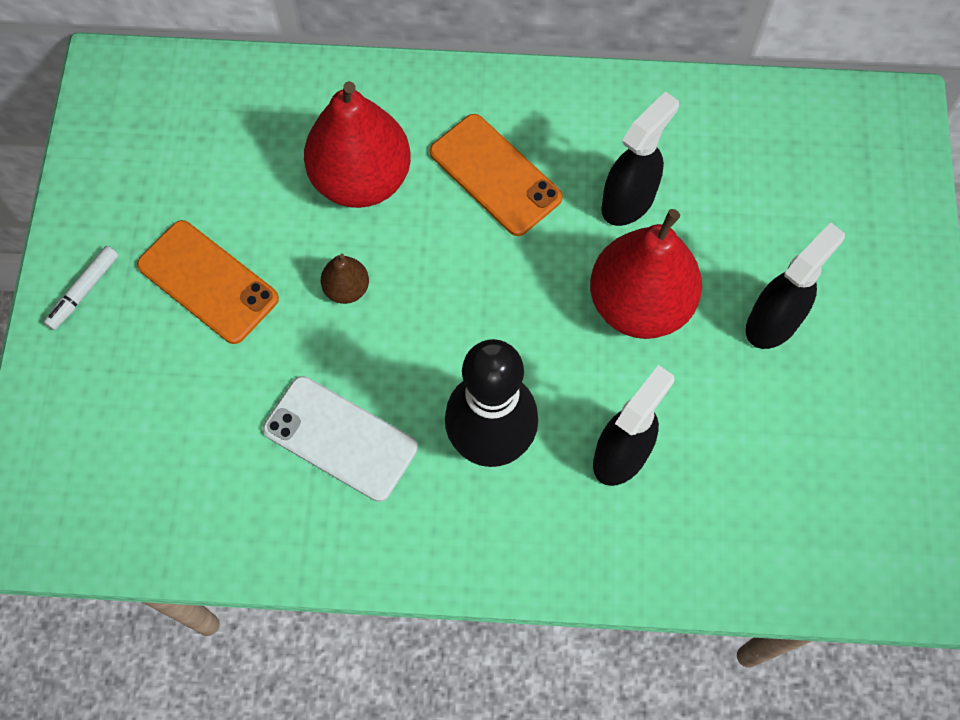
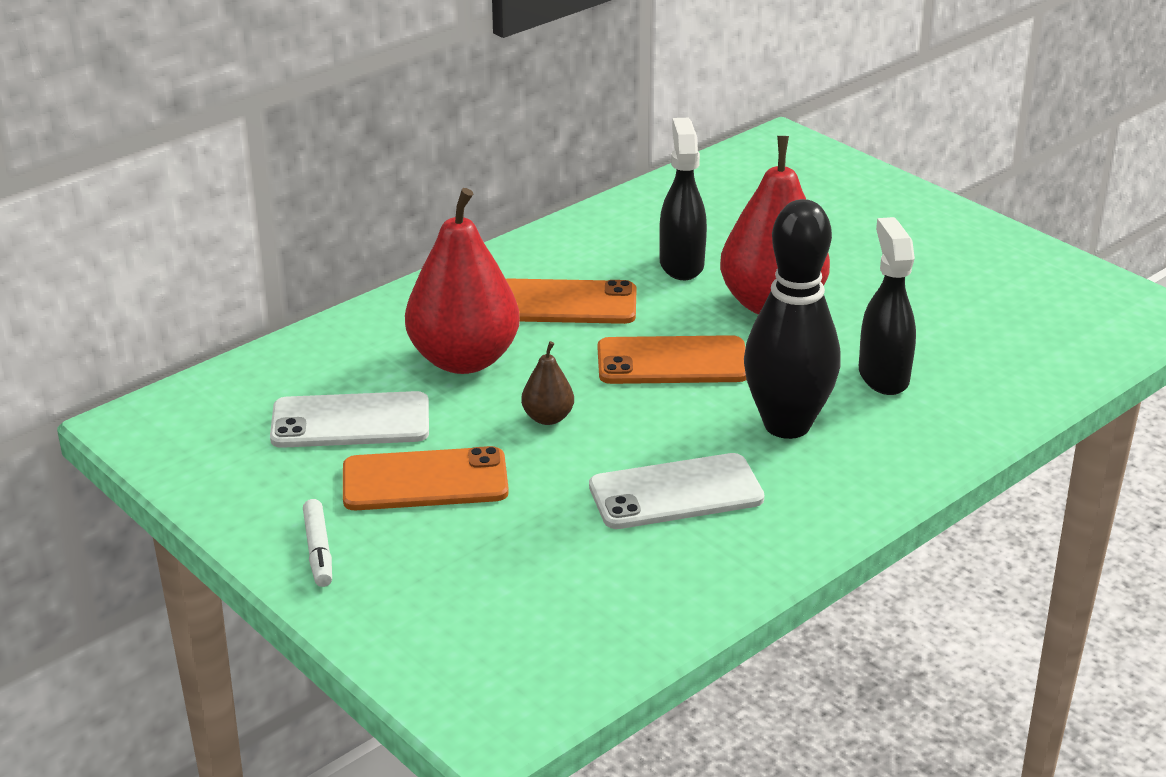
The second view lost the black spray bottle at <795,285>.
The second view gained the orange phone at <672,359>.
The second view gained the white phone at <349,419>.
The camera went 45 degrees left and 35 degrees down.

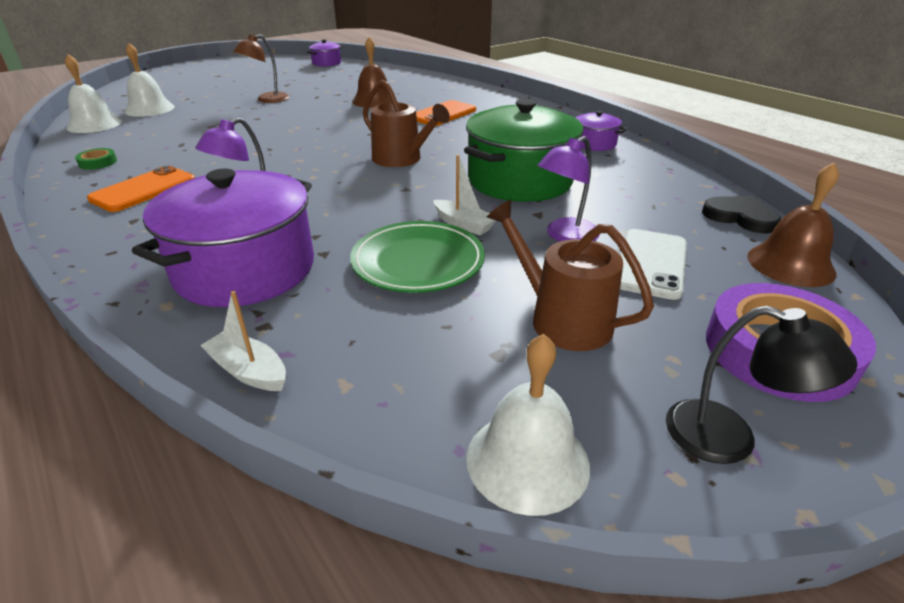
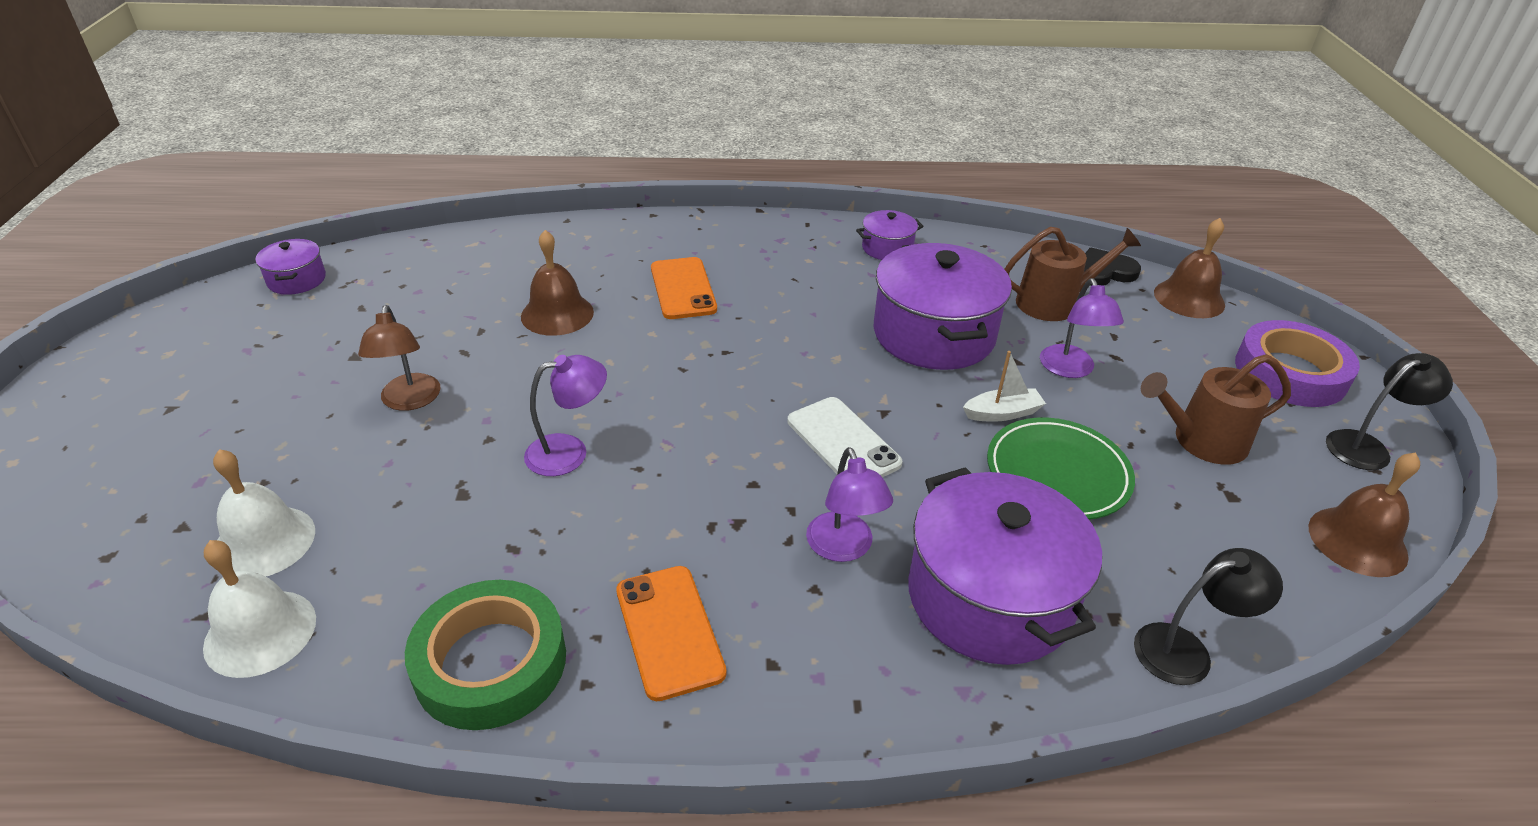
The brown watering can ended up elsewhere, having gone from <406,123> to <1072,274>.
What was the green pot at <524,150> turned into the purple pot at <942,306>.
The size of the green tape at <96,159> changed by a factor of 2.36.
The white phone ended up elsewhere, having gone from <653,264> to <845,437>.
Where the white boat stood at <243,341>, the black lamp came to stand at <1208,616>.
What was the white bell at <528,425> turned into the brown bell at <1364,515>.
The second view gained the purple lamp at <565,415>.
The camera went 55 degrees left and 5 degrees up.

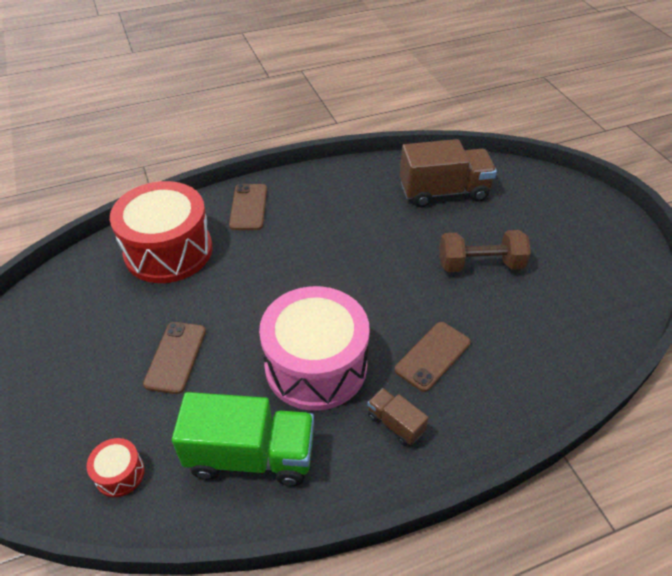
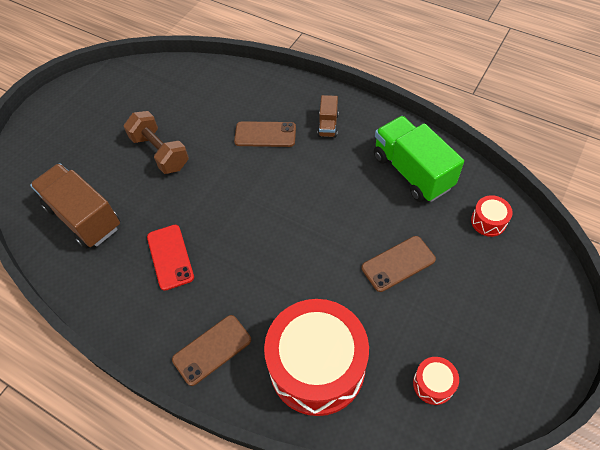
The second view lost the pink drum at <314,348>.
The second view gained the red phone at <170,258>.
The second view gained the red drum at <436,381>.
The camera went 125 degrees left and 10 degrees up.

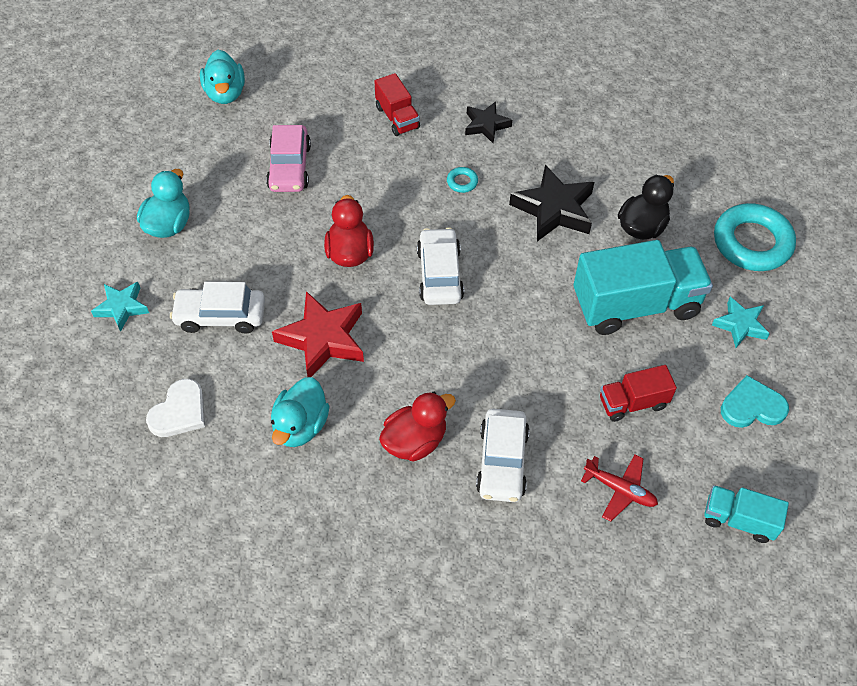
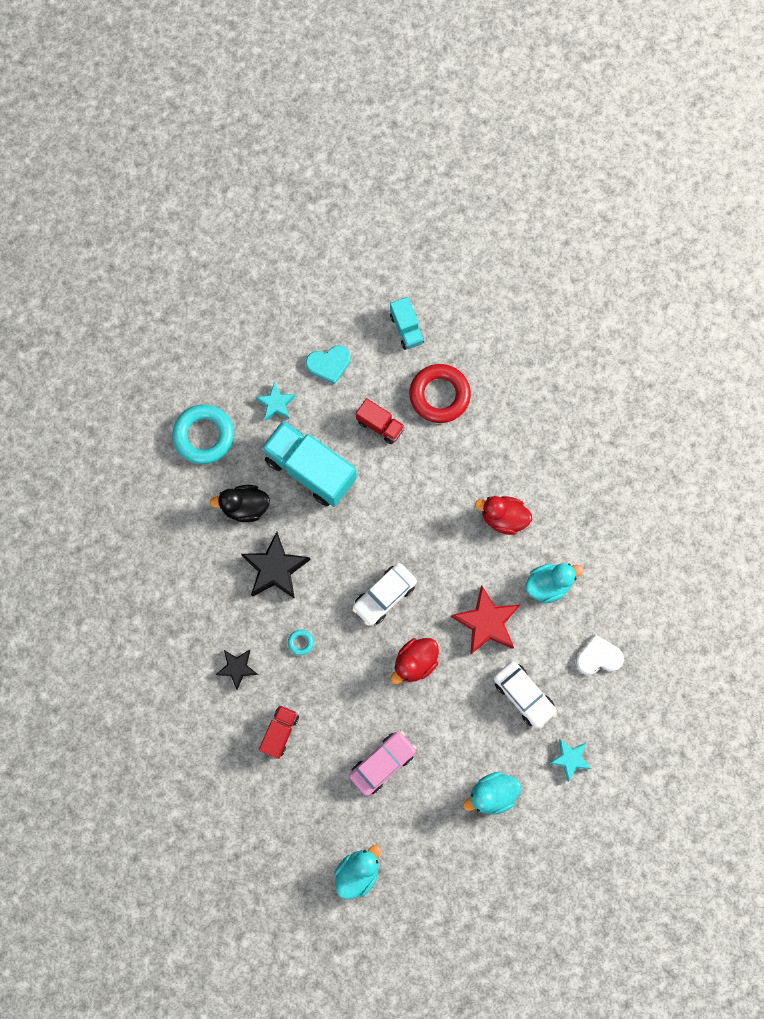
The turquoise heart at <755,401> ended up facing another way, 60 degrees counterclockwise from before.
The second view lost the white car at <503,455>.
Where the red plane stood at <619,488>, the red ring came to stand at <440,393>.
The camera went 130 degrees left and 20 degrees up.

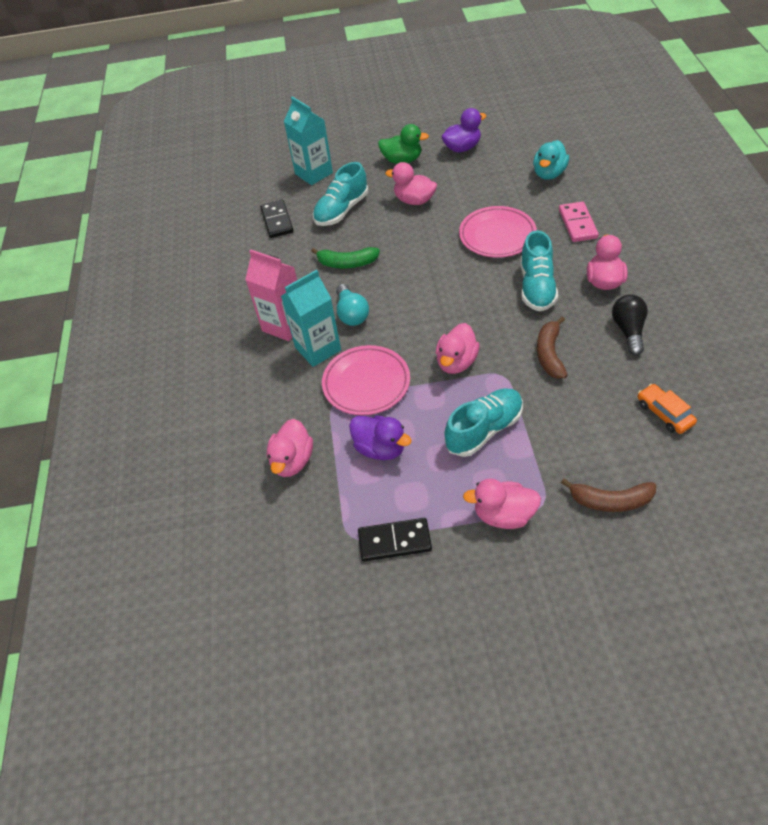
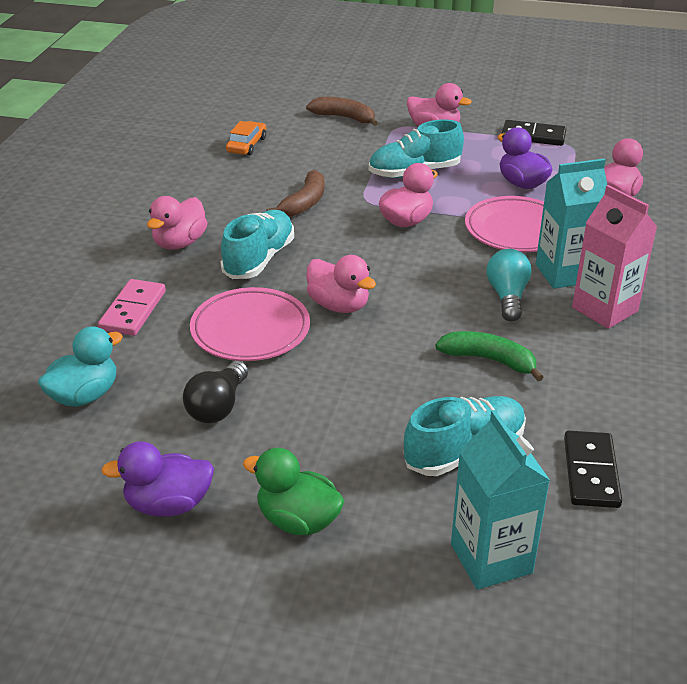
The pink duck ended up elsewhere, having gone from <411,183> to <341,284>.
The black light bulb ended up elsewhere, having gone from <630,324> to <215,392>.
The orange car at <667,409> ended up facing another way, 150 degrees counterclockwise from before.
The camera went 165 degrees left and 15 degrees down.

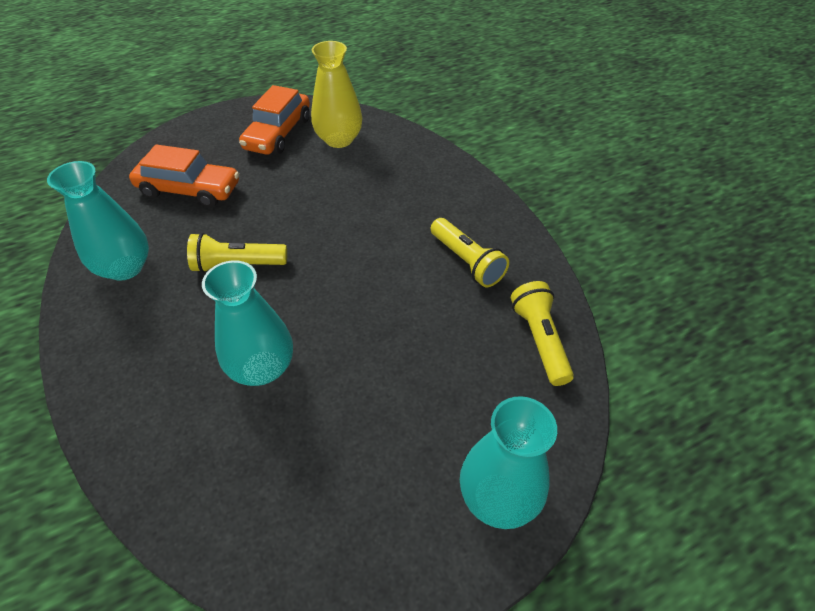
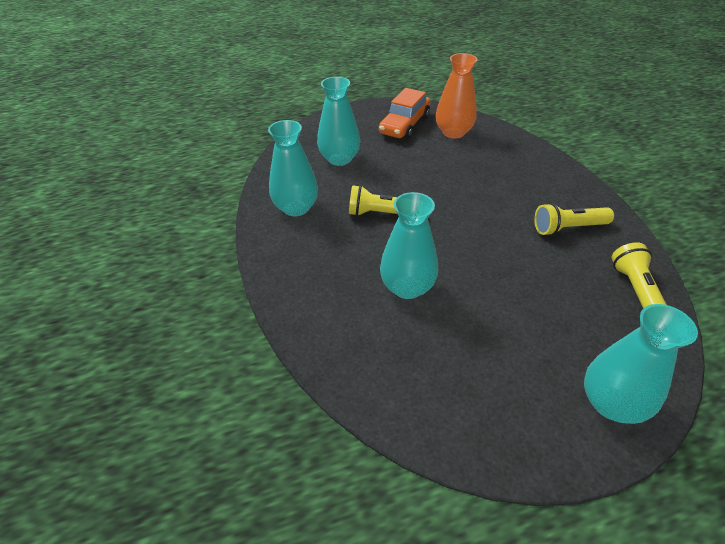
What was the yellow vase at <336,94> turned into the orange vase at <457,95>.
Where the orange car stood at <184,175>, the turquoise vase came to stand at <338,121>.
The yellow flashlight at <470,252> ended up facing another way, 105 degrees clockwise from before.
The camera went 10 degrees right and 5 degrees down.

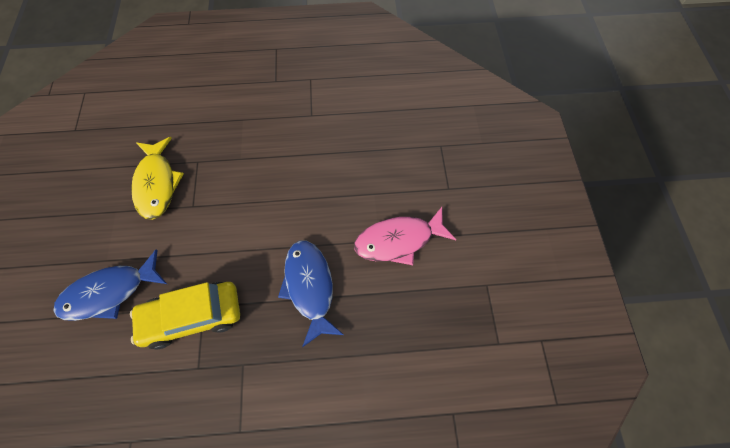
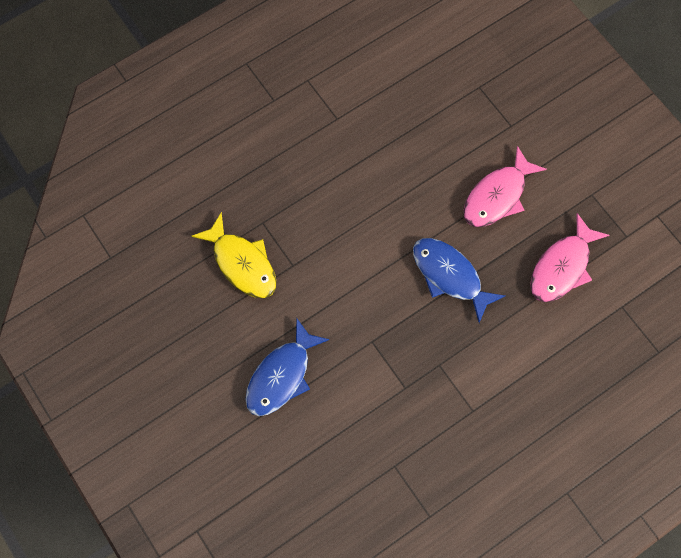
The second view lost the yellow car at <185,315>.
The second view gained the pink fish at <569,257>.
The camera went 30 degrees left and 5 degrees up.

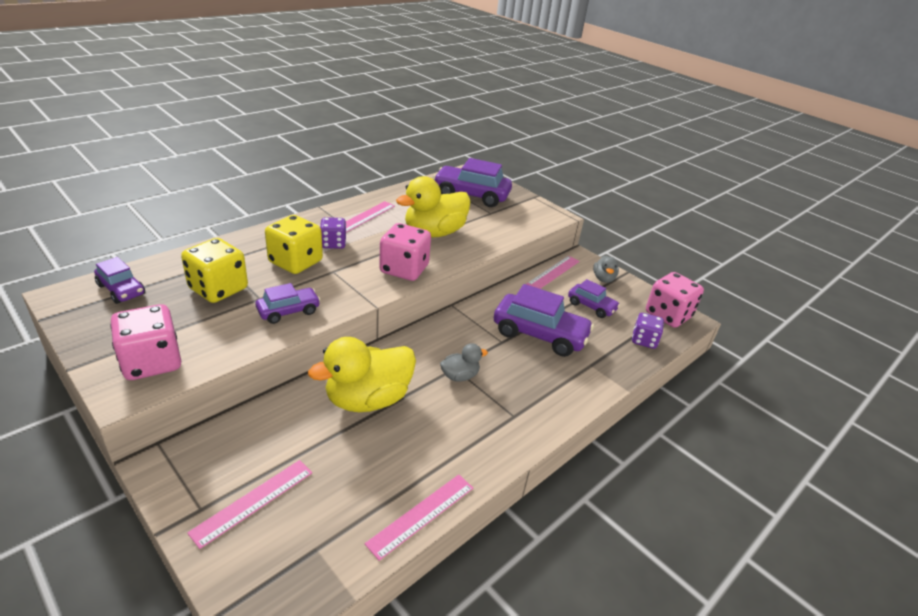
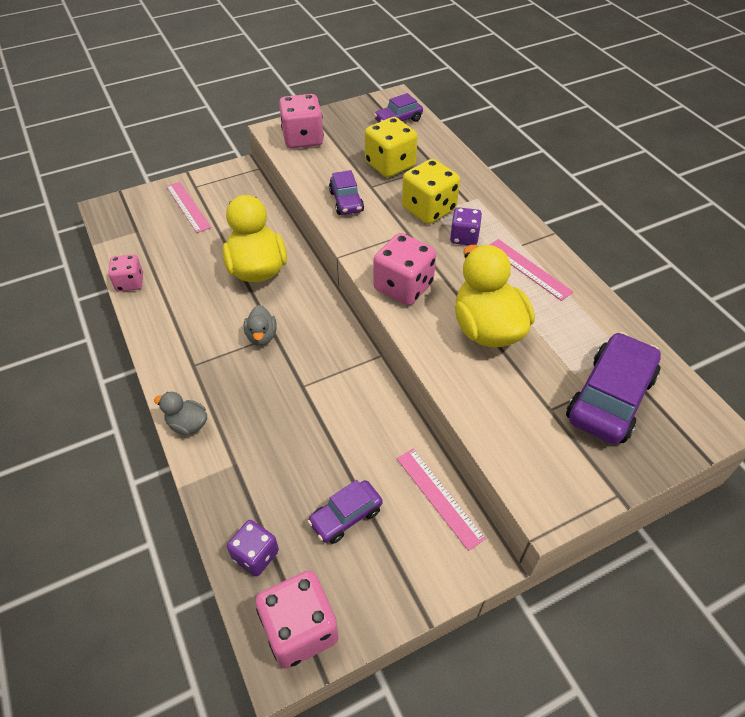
The grey duck ended up elsewhere, having gone from <606,269> to <180,413>.
The second view lost the purple car at <544,320>.
Where the pink ruler stood at <419,517>, the pink dice came to stand at <125,273>.
The camera went 110 degrees right and 15 degrees up.

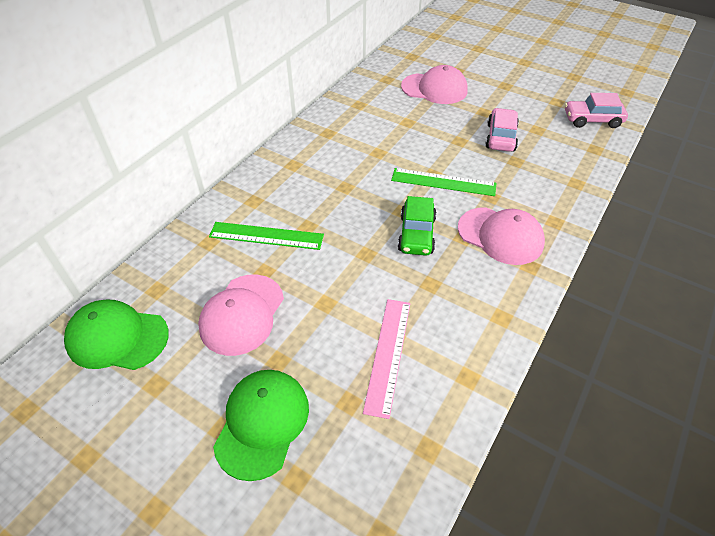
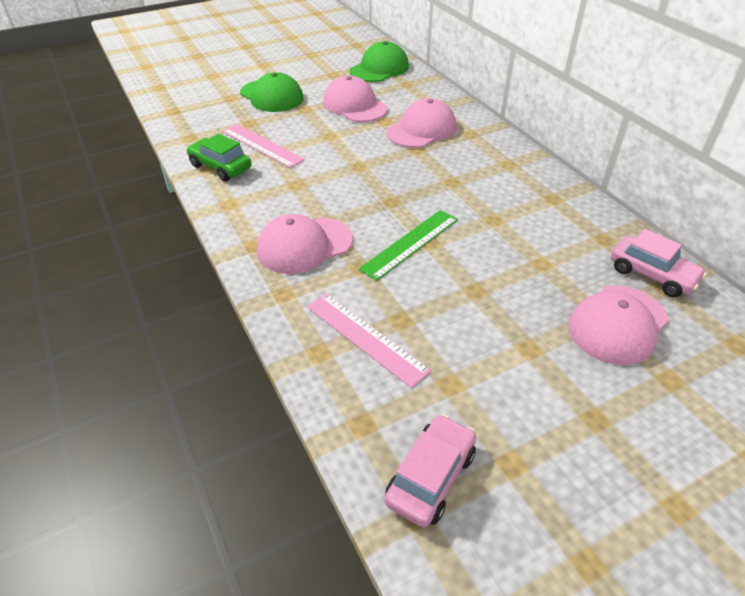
The pink car ended up elsewhere, having gone from <502,130> to <659,263>.
The green car ended up elsewhere, having gone from <417,226> to <219,157>.
Where the green ruler stood at <266,236>, the pink cap came to stand at <421,123>.
The second view gained the pink ruler at <369,340>.
The camera went 120 degrees right and 5 degrees down.

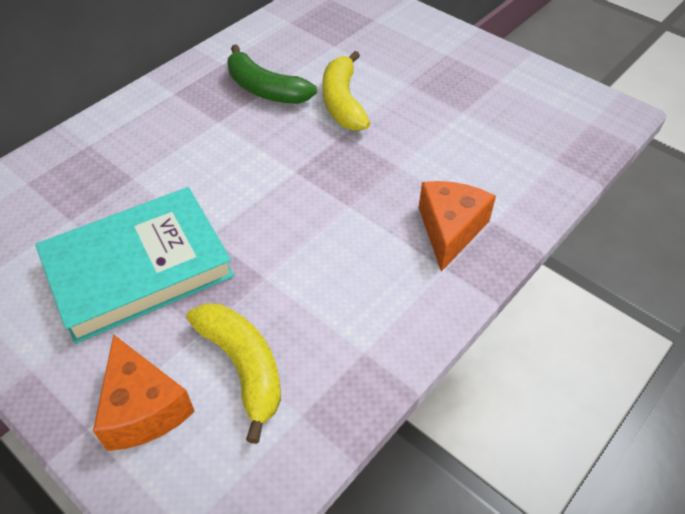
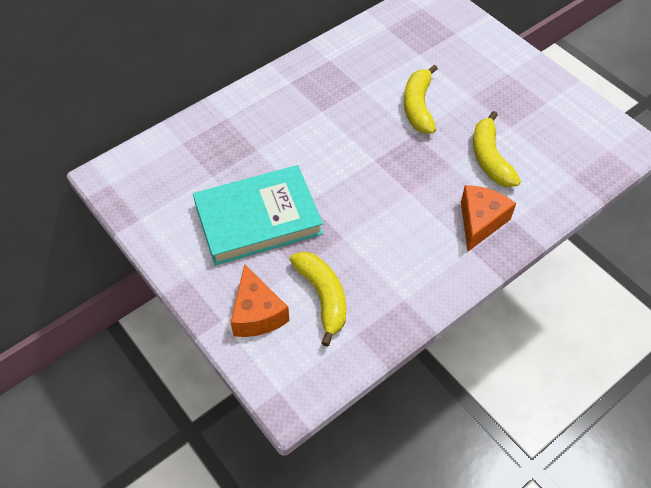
The second view lost the green banana at <272,74>.
The second view gained the yellow banana at <497,149>.
The camera went 10 degrees right and 5 degrees up.

